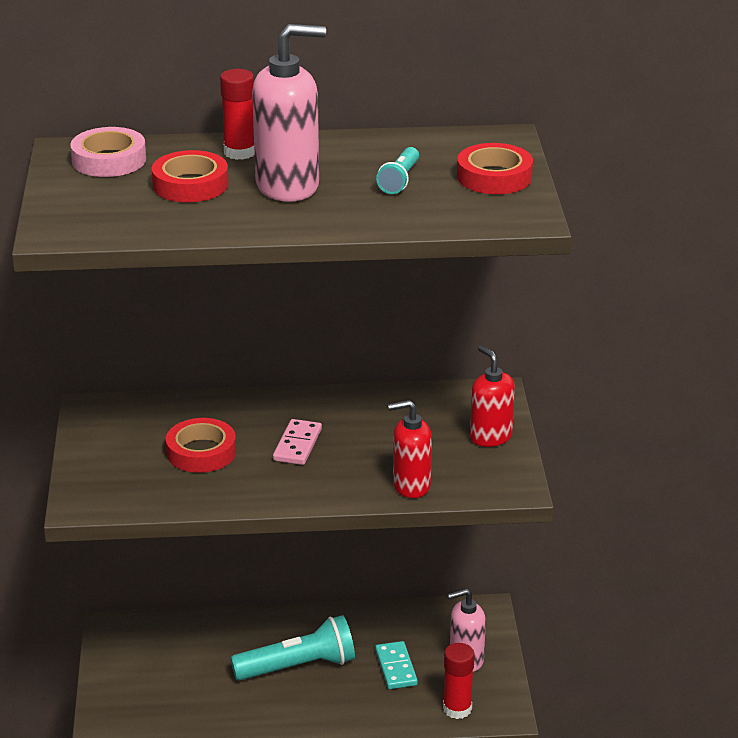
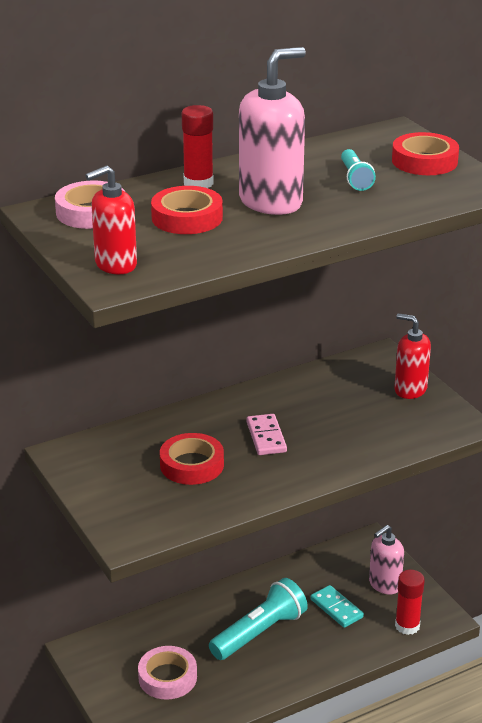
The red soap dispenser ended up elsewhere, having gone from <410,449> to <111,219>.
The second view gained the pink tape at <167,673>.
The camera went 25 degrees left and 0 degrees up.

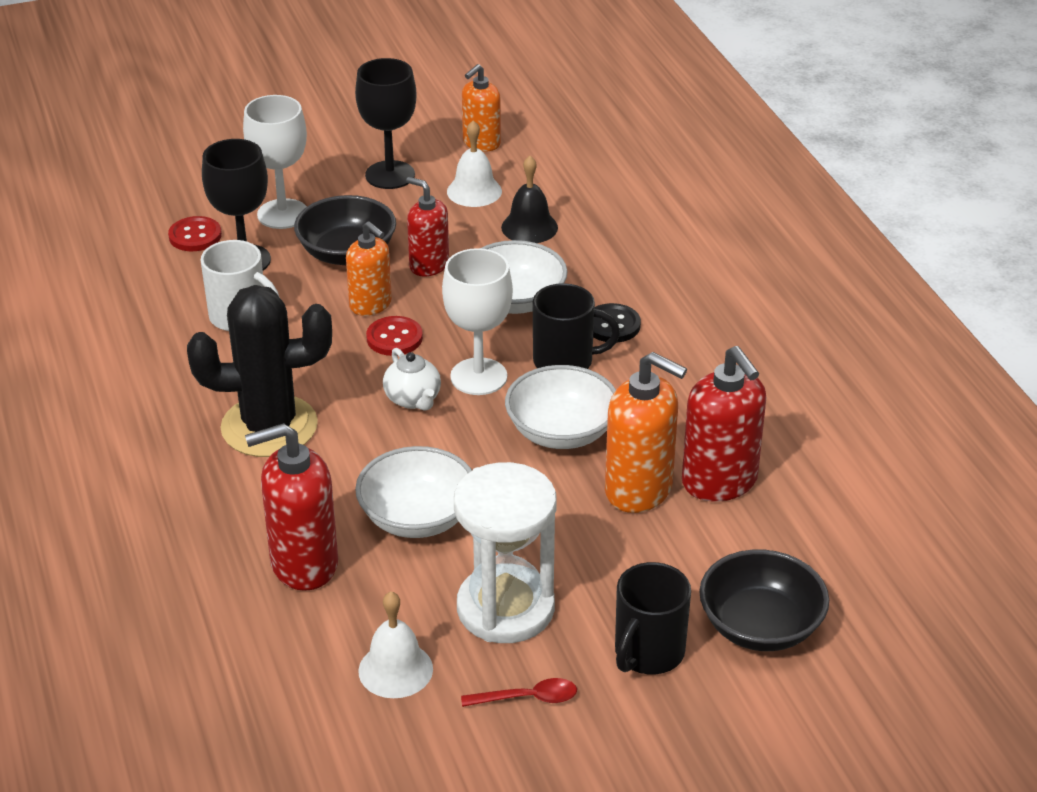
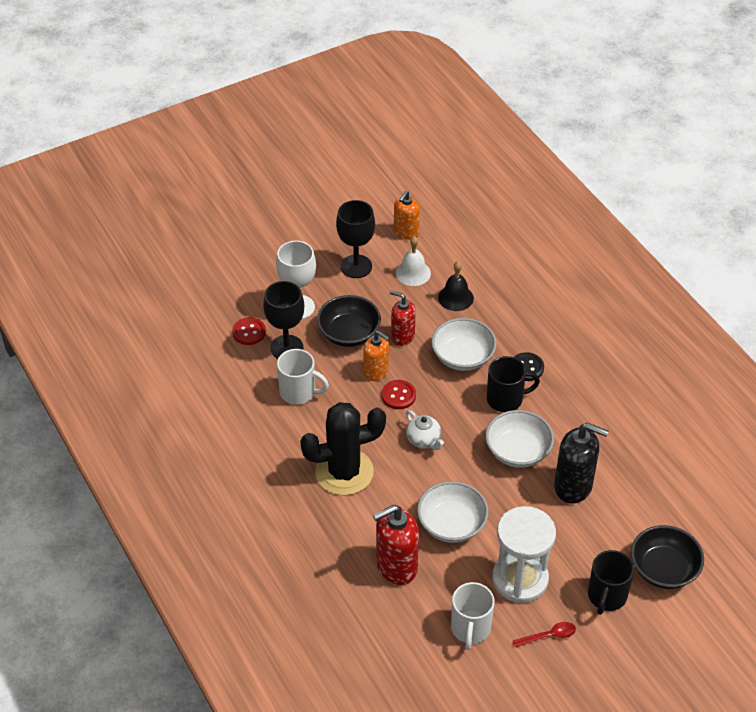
The second view lost the white goblet at <477,321>.
The second view lost the red soap dispenser at <724,423>.
What was the orange soap dispenser at <646,432> turned into the black soap dispenser at <581,463>.
Where the white bell stood at <395,644>, the white mug came to stand at <473,616>.
The camera went 10 degrees left and 10 degrees up.

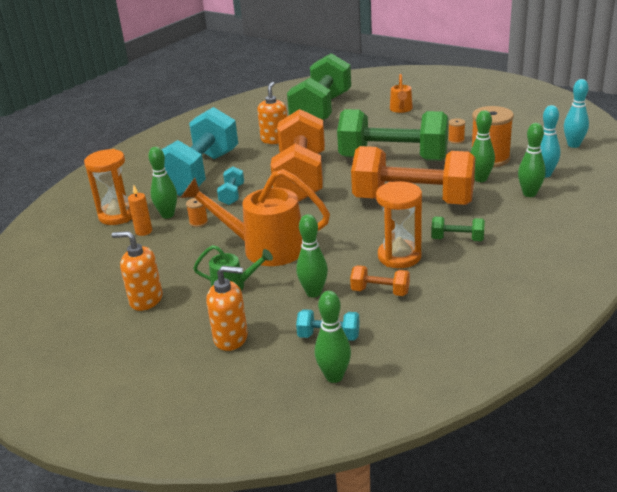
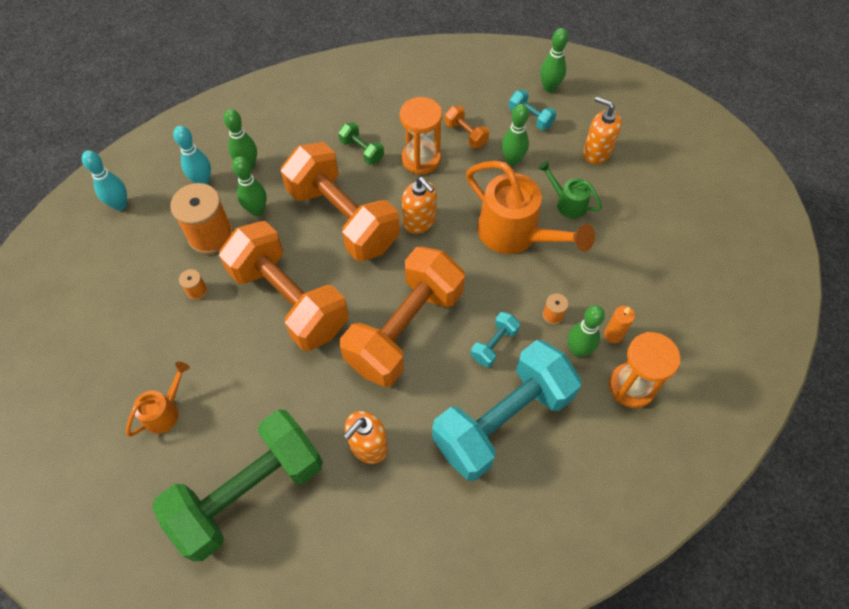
What was the green dumbbell at <393,135> turned into the orange dumbbell at <284,286>.
The orange soap dispenser ended up elsewhere, having gone from <137,271> to <419,205>.
The camera went 150 degrees left and 30 degrees up.

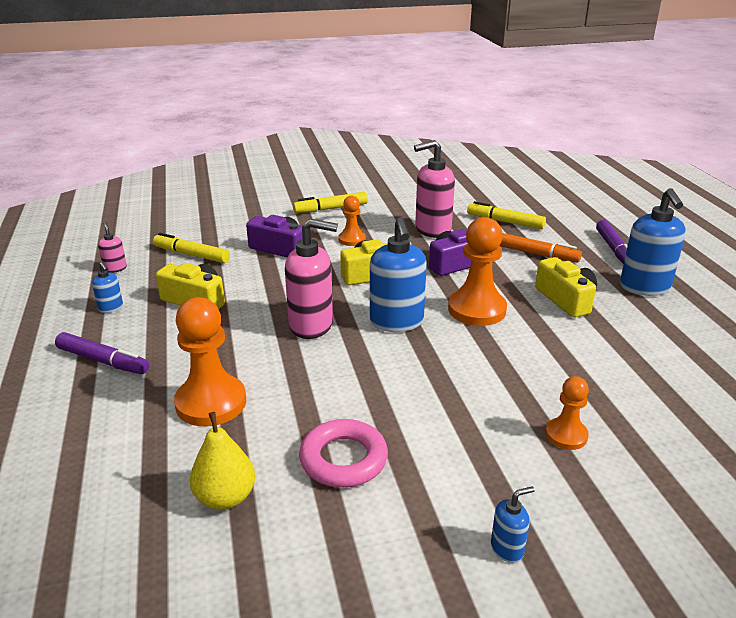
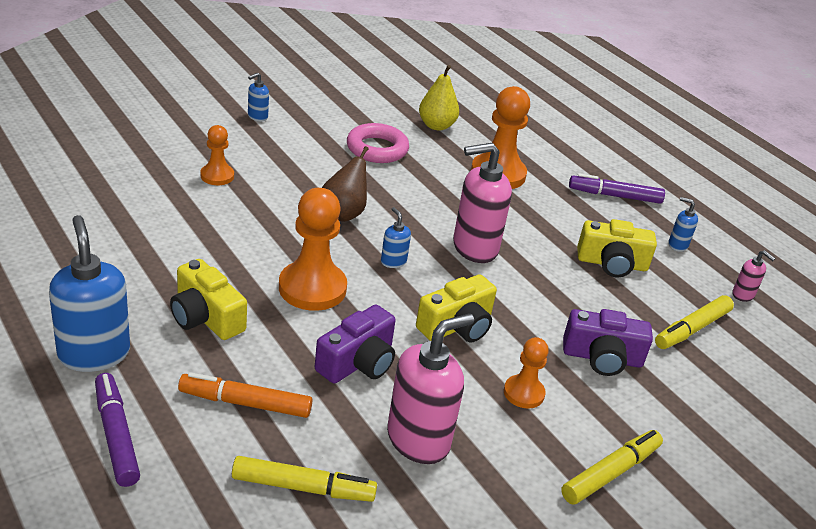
The size of the blue soap dispenser at <398,274> changed by a factor of 0.47.
The yellow marker at <191,248> ended up facing another way, 135 degrees clockwise from before.
The second view gained the brown pear at <345,184>.
The camera went 155 degrees right and 5 degrees up.

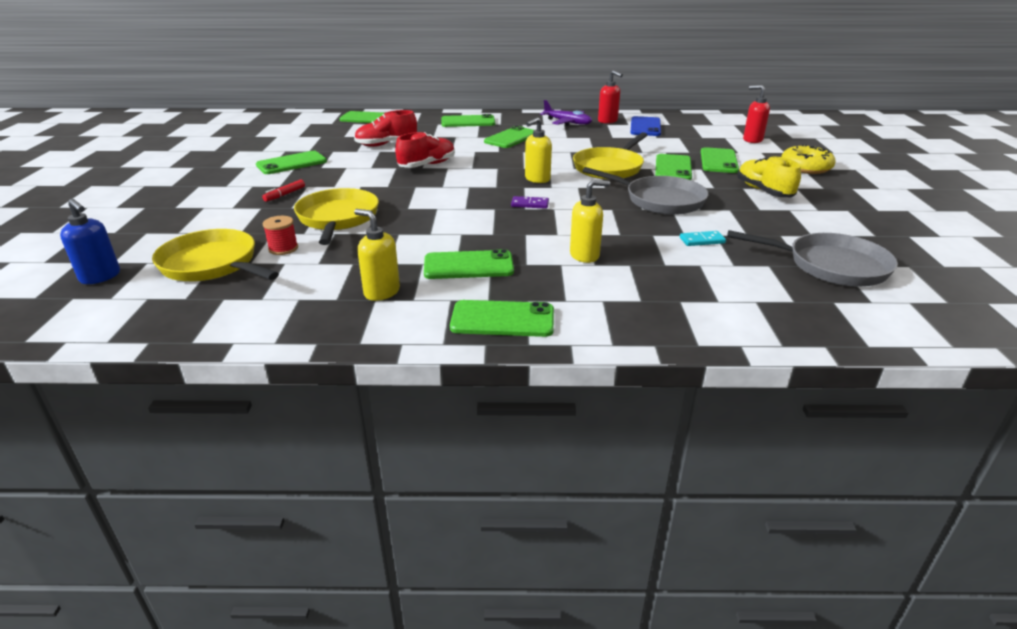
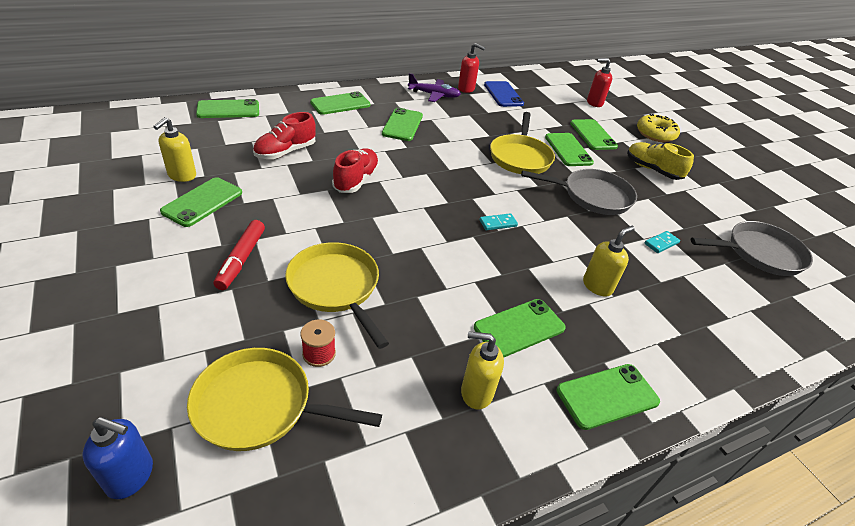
The yellow soap dispenser ended up elsewhere, having gone from <538,150> to <174,149>.
The size of the red marker at <283,191> changed by a factor of 1.66.
What was the purple domino at <530,202> turned into the turquoise domino at <498,221>.
The camera went 30 degrees left and 10 degrees up.

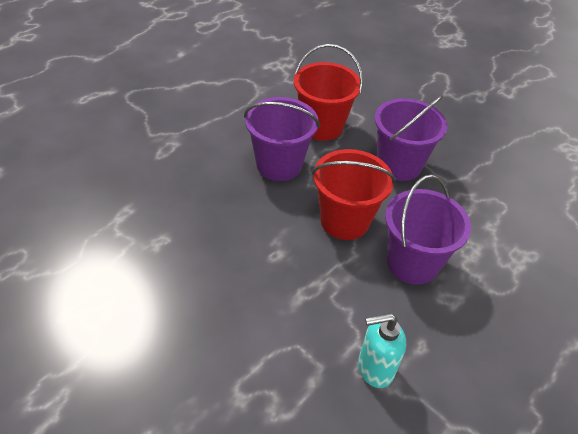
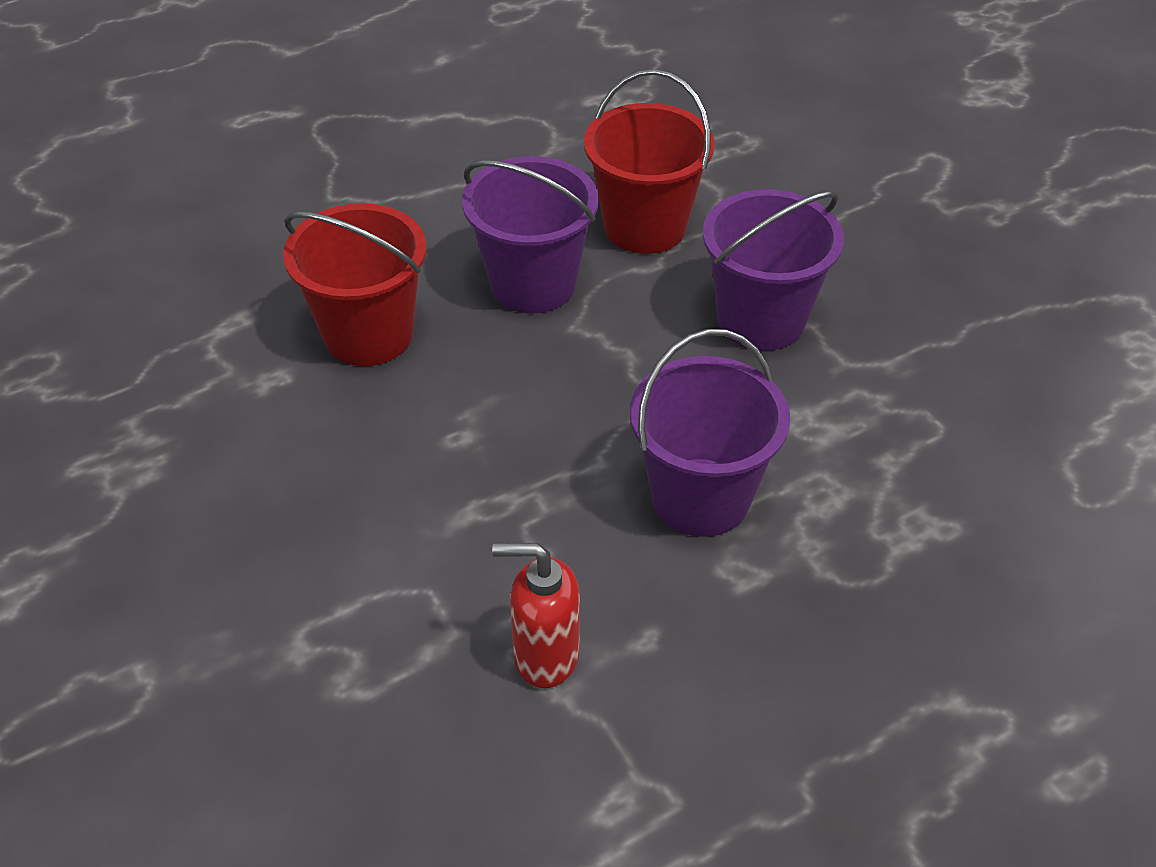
The red bucket ended up elsewhere, having gone from <354,194> to <354,284>.
What was the turquoise soap dispenser at <382,350> turned into the red soap dispenser at <536,615>.
The camera went 20 degrees right and 0 degrees up.

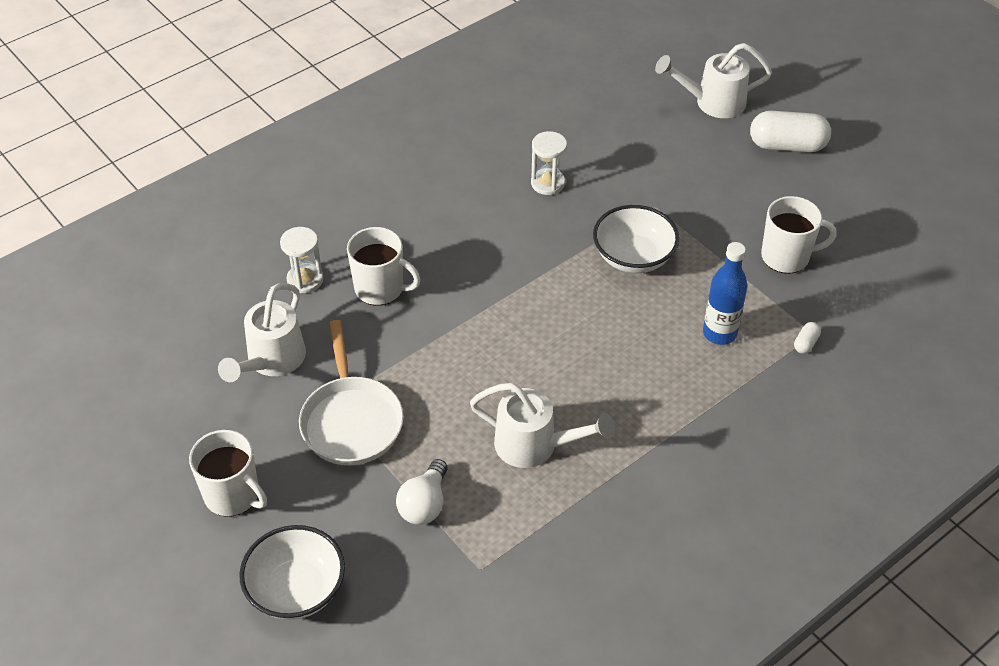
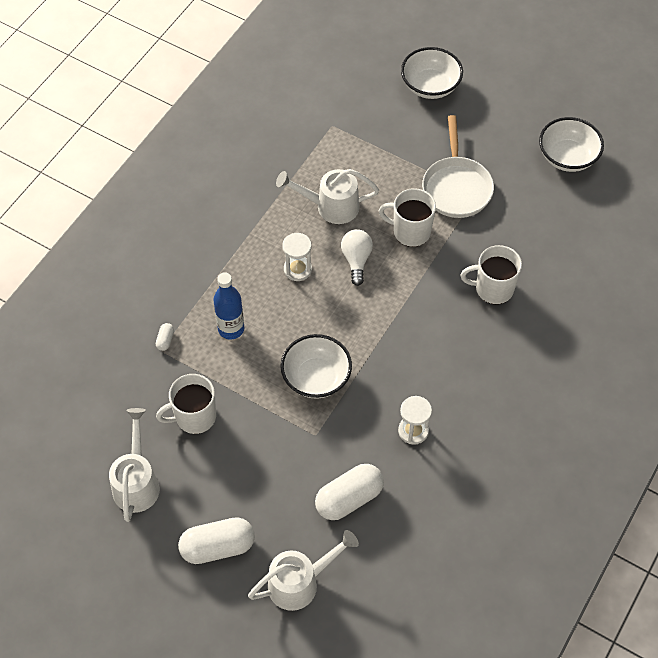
The white hourglass ended up elsewhere, having gone from <301,260> to <297,257>.
The white watering can ended up elsewhere, having gone from <262,332> to <134,465>.
The white pan at <351,392> ended up facing another way, 150 degrees counterclockwise from before.
The white mug ended up elsewhere, having gone from <228,473> to <407,217>.
The white light bulb ended up elsewhere, having gone from <422,492> to <357,257>.
The second view gained the white bowl at <571,144>.
The second view gained the white capsule at <349,492>.
The camera went 160 degrees right and 10 degrees up.

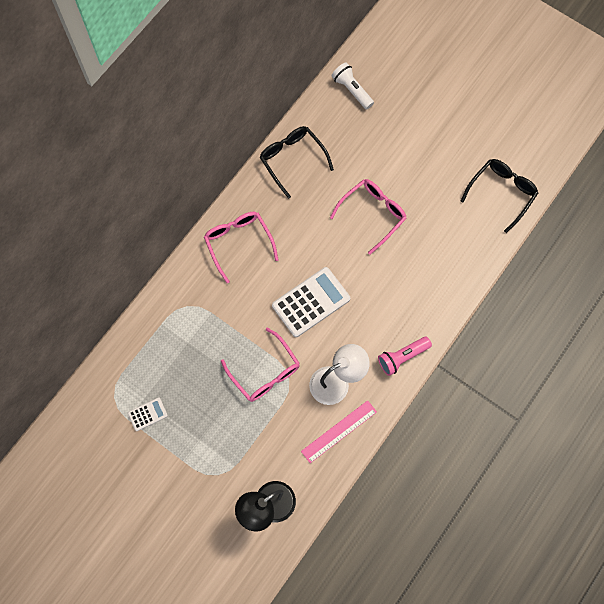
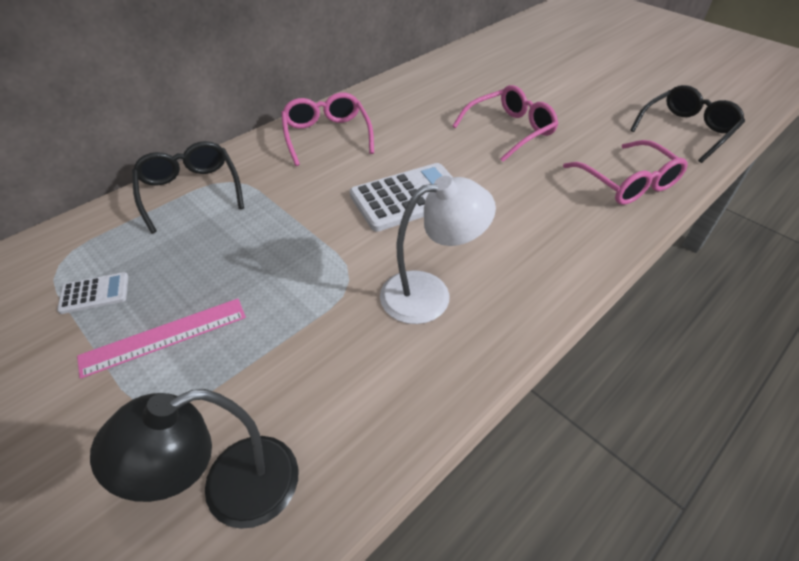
The second view lost the white flashlight at <352,86>.
The black glasses ended up elsewhere, having gone from <297,162> to <188,187>.
The pink glasses ended up elsewhere, having gone from <260,365> to <625,172>.
The second view lost the pink flashlight at <405,356>.
The pink ruler ended up elsewhere, having gone from <339,431> to <161,339>.
The camera went 10 degrees right and 25 degrees down.

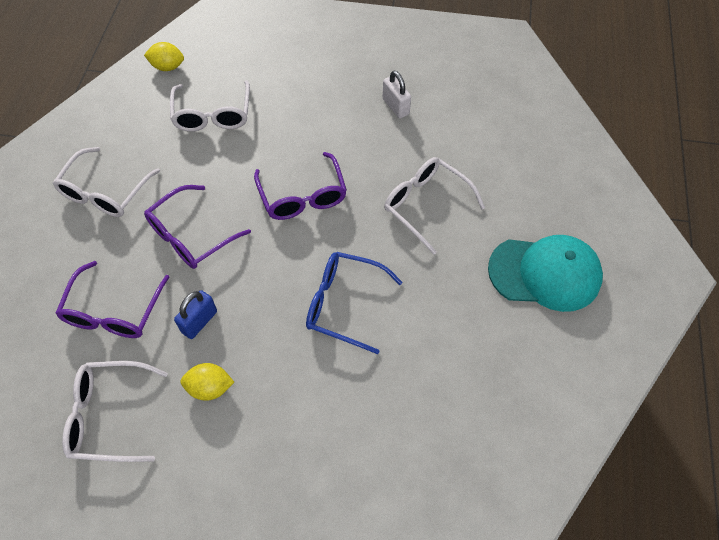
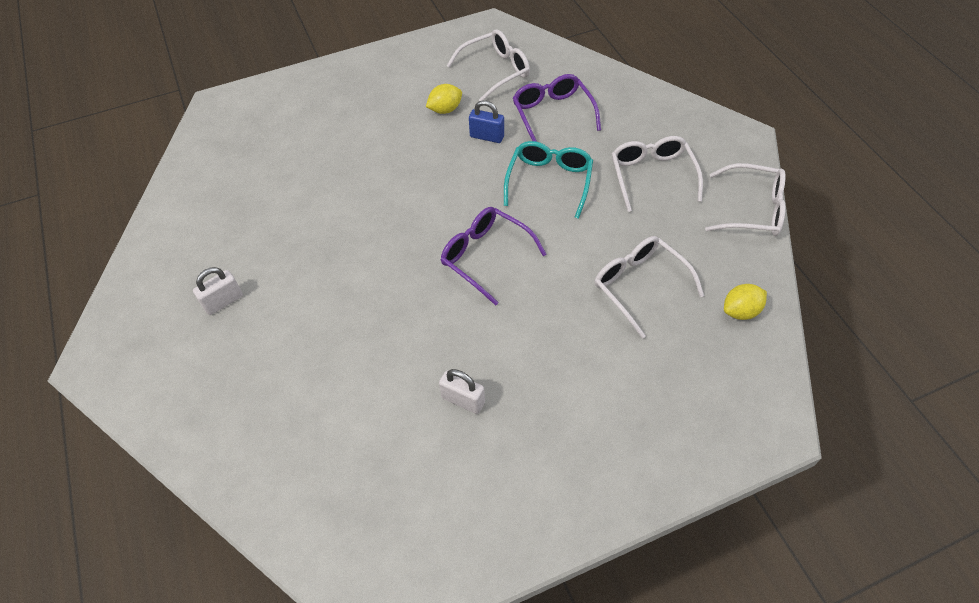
The white glasses ended up elsewhere, having gone from <434,205> to <745,199>.
What was the purple glasses at <197,227> turned into the turquoise glasses at <548,180>.
Where the turquoise cap stood at <545,273>, the white padlock came to stand at <218,291>.
The second view lost the blue glasses at <354,303>.
The blue padlock at <195,314> ended up facing another way, 75 degrees counterclockwise from before.
The camera went 150 degrees right and 5 degrees down.

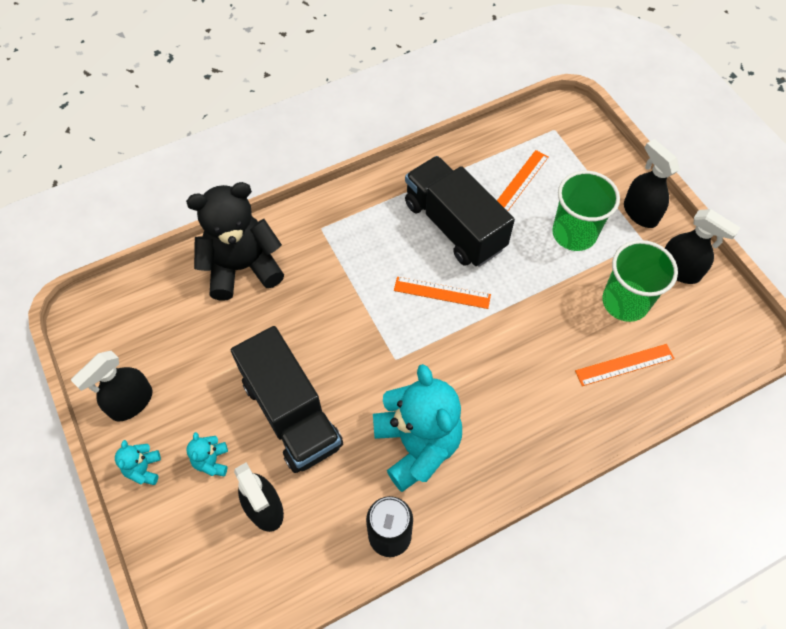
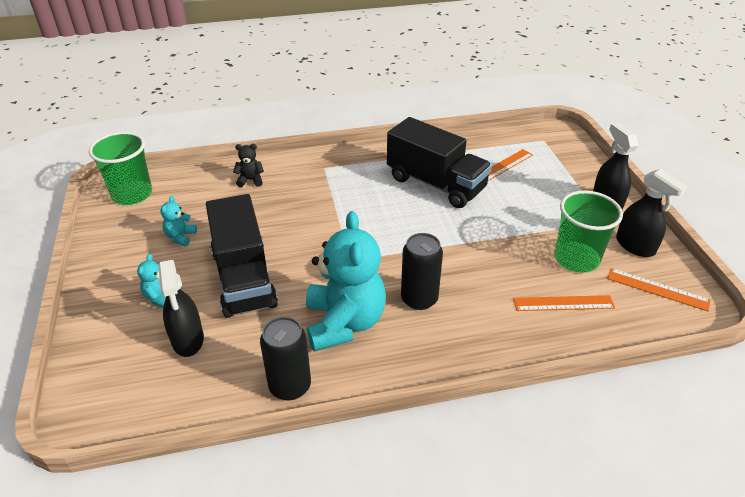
The black truck at <460,211> ended up facing another way, 150 degrees clockwise from before.
The green cup ended up elsewhere, having gone from <586,211> to <120,168>.
The size of the black teddy bear at <235,241> changed by a factor of 0.42.
The orange ruler ended up elsewhere, having gone from <442,293> to <659,289>.
The second view lost the black spray bottle at <112,386>.
The turquoise teddy bear ended up elsewhere, having gone from <138,462> to <179,221>.
The second view gained the black can at <422,271>.
The camera went 15 degrees right and 20 degrees down.

